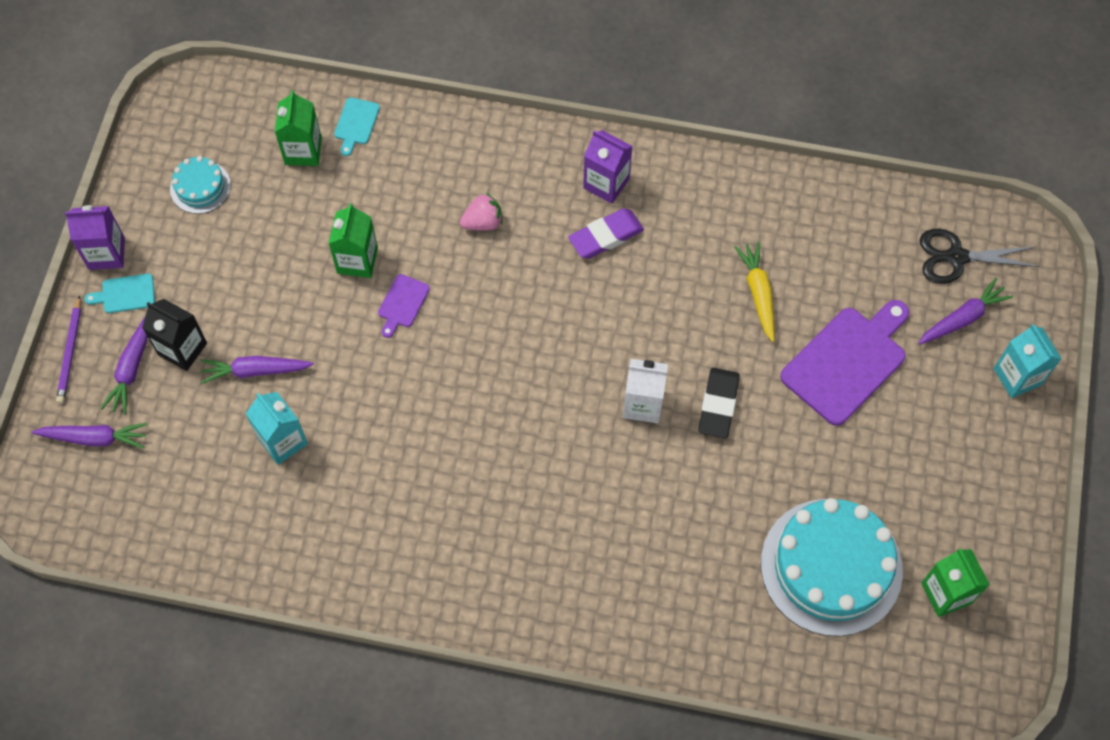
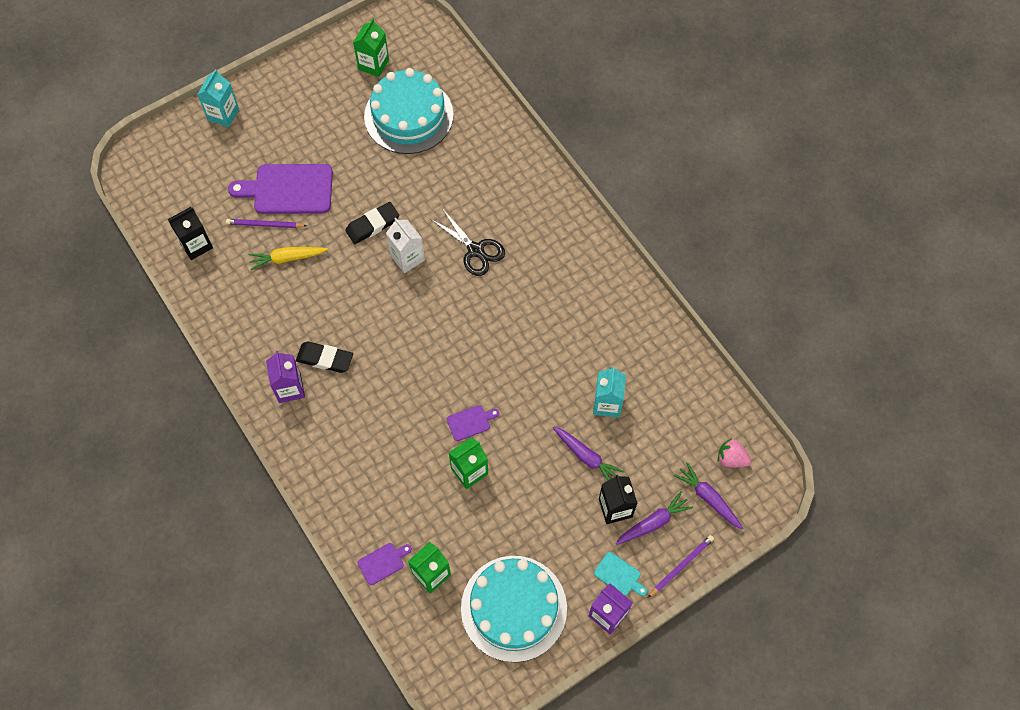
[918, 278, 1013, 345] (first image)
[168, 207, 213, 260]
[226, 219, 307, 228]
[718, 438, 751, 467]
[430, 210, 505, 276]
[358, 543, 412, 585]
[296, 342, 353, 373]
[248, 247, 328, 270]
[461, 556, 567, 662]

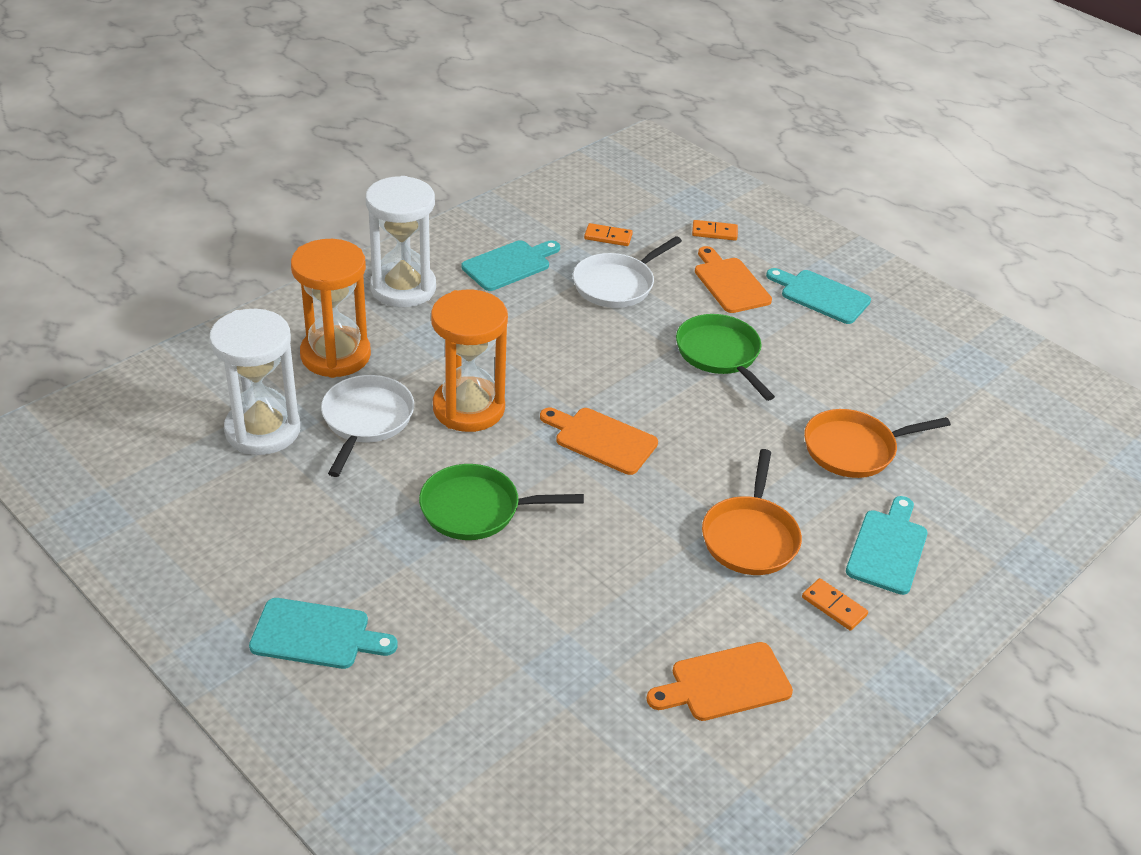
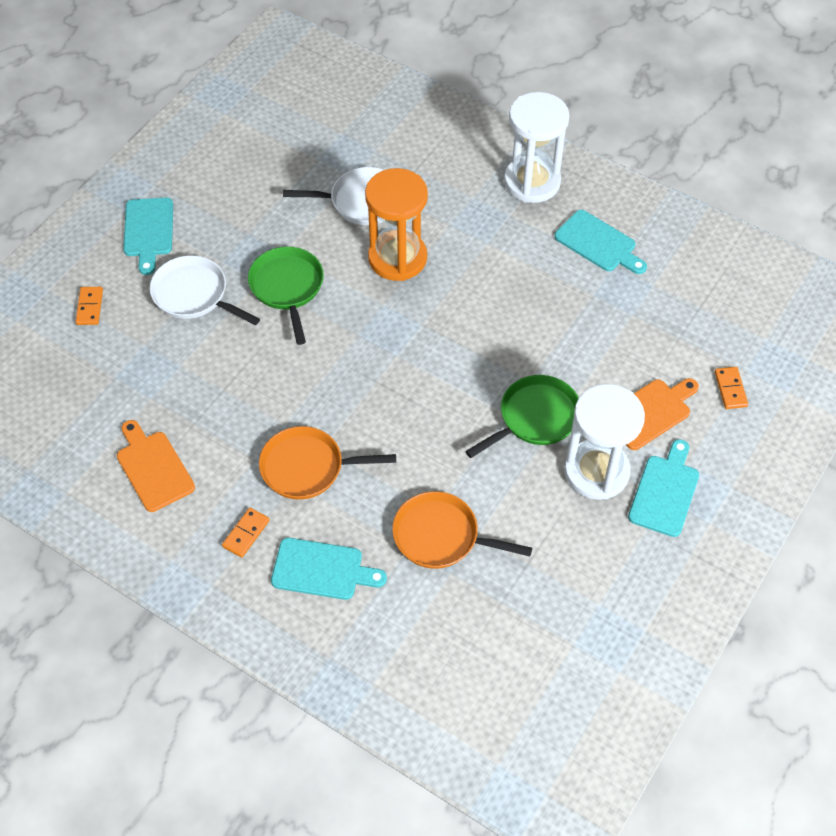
[291, 239, 371, 378] (first image)
[540, 408, 658, 475] (first image)
[564, 384, 645, 500]
[150, 255, 260, 325]
[75, 287, 103, 325]
[392, 491, 532, 569]

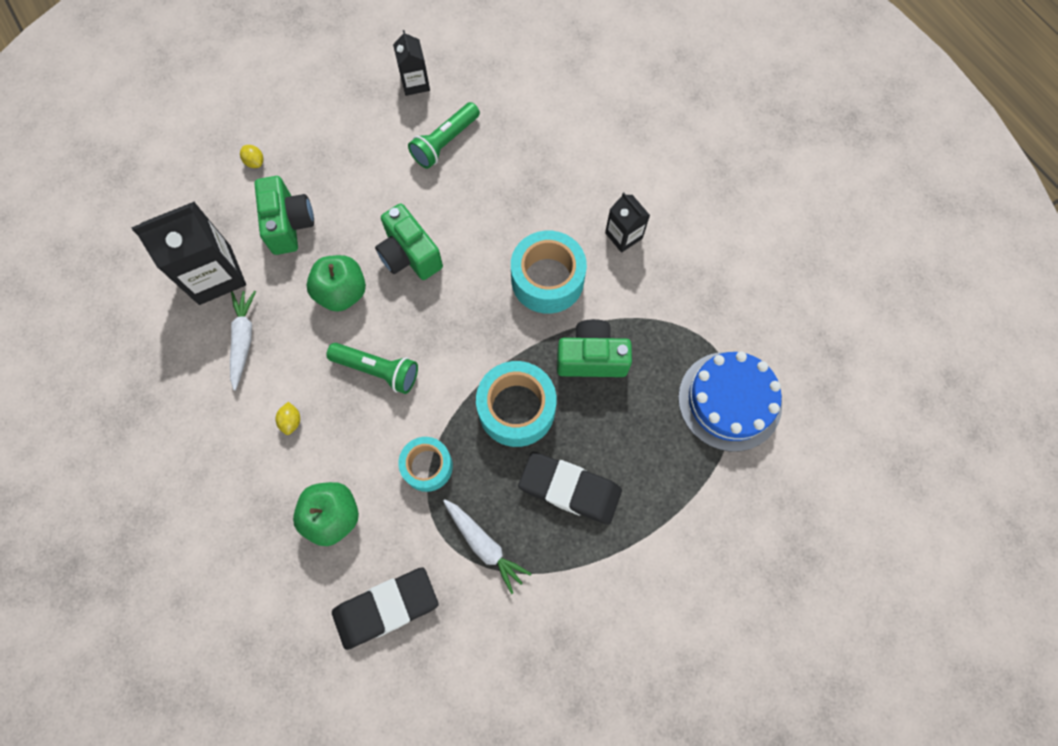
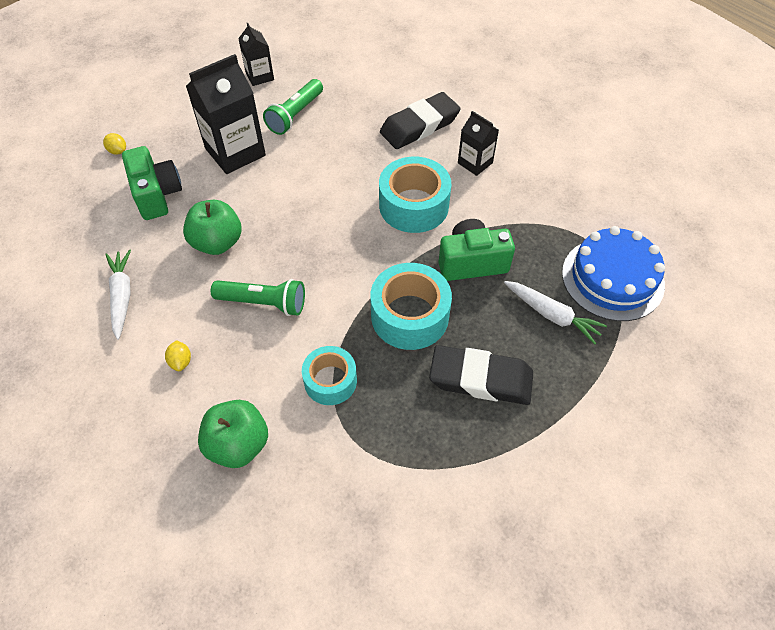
[375, 203, 443, 280] (first image)
[186, 54, 266, 174]
[380, 92, 461, 149]
[504, 281, 607, 344]

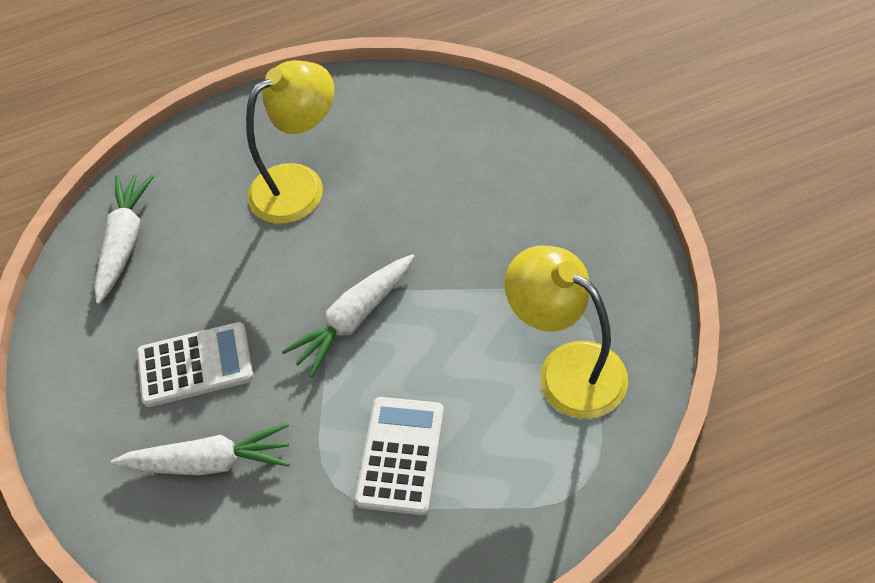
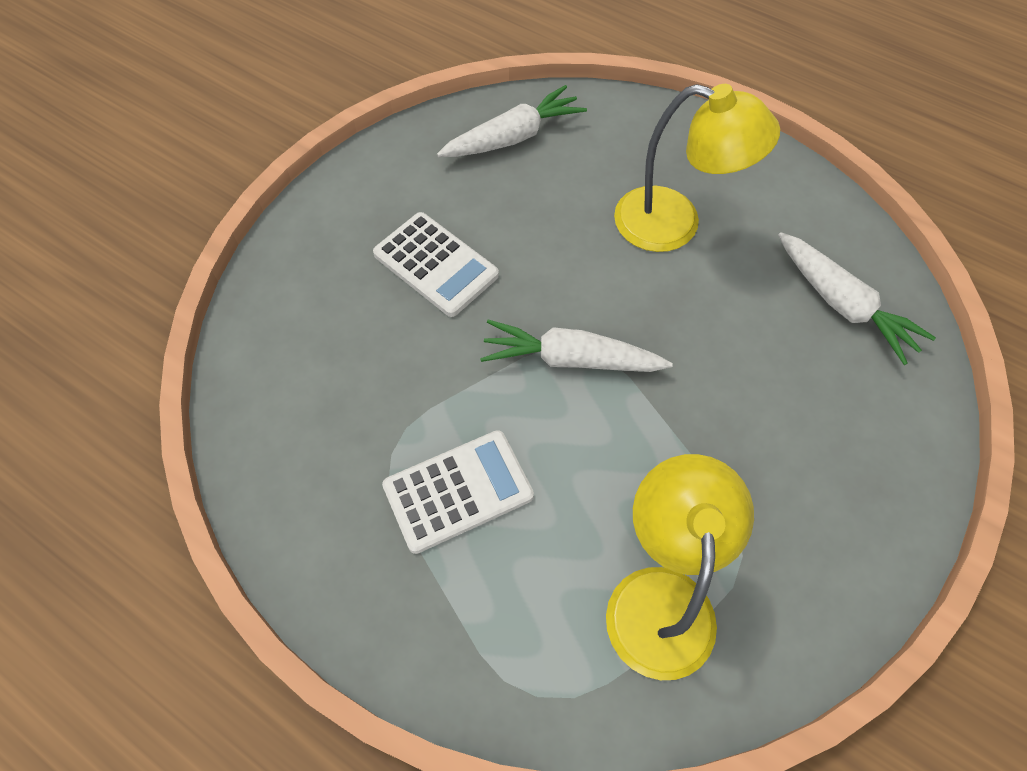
[778, 232, 936, 365]

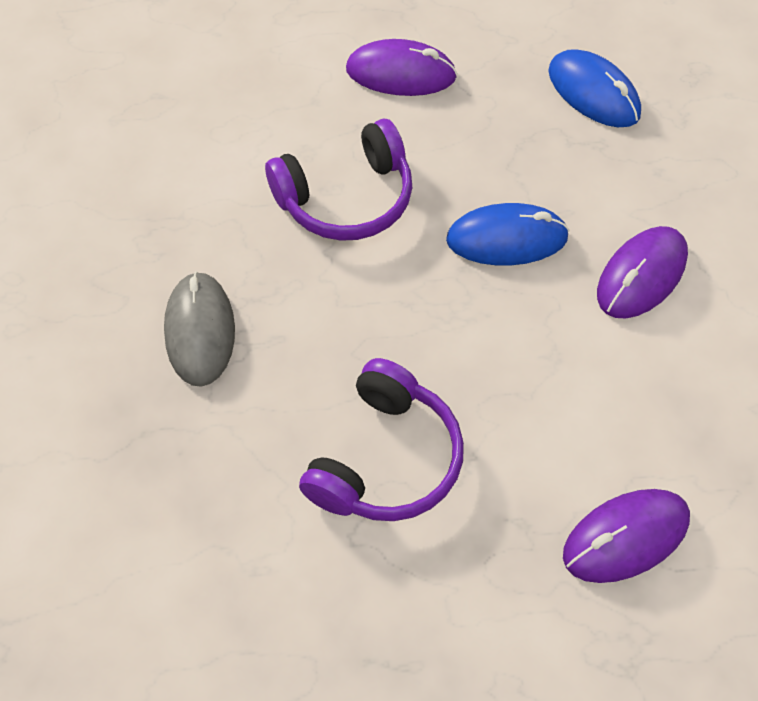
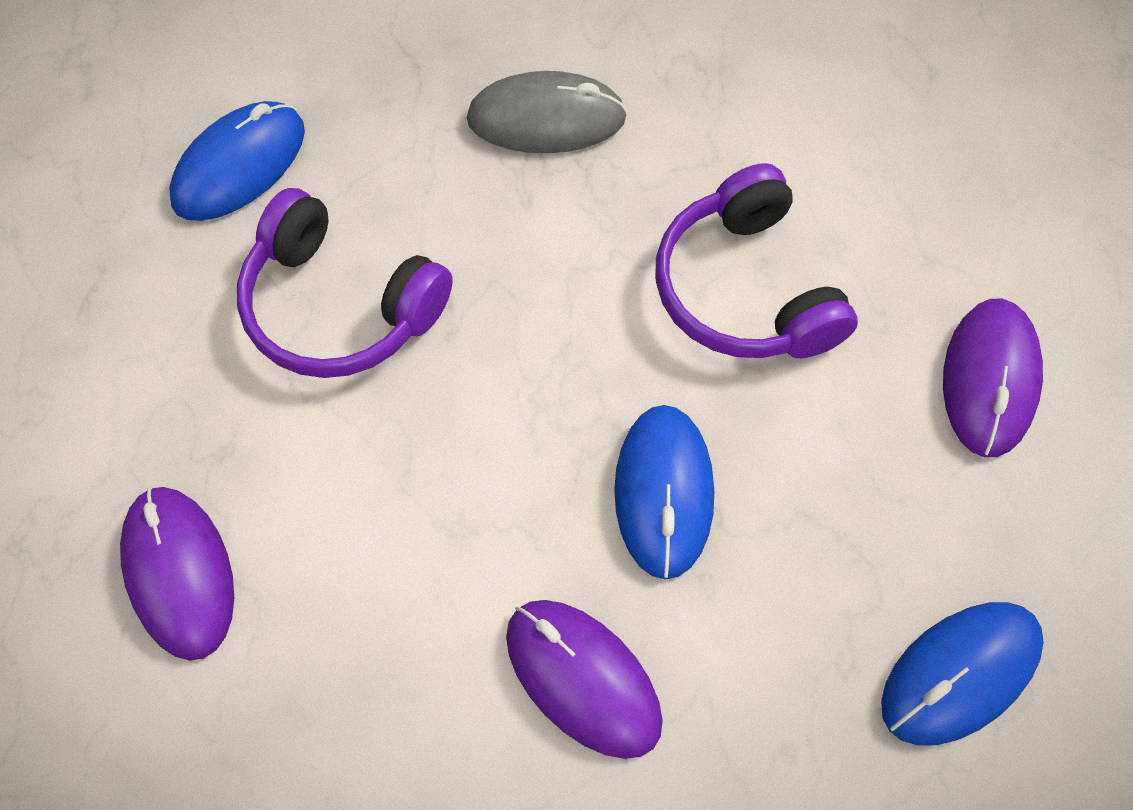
[169, 101, 305, 221]

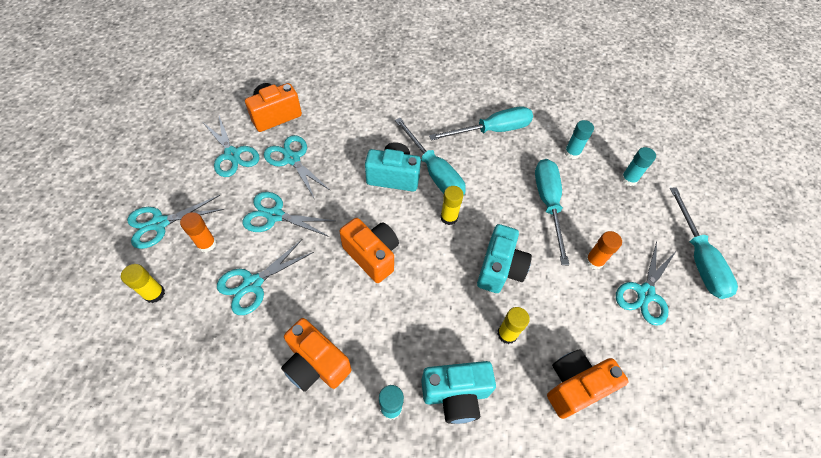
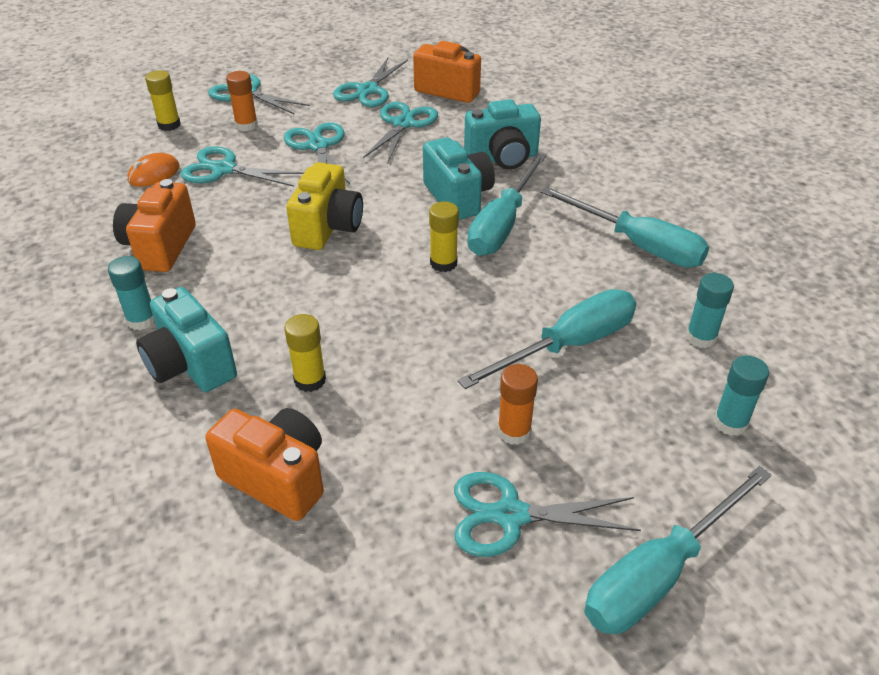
[128, 153, 180, 187]
[464, 99, 541, 170]
[286, 162, 363, 250]

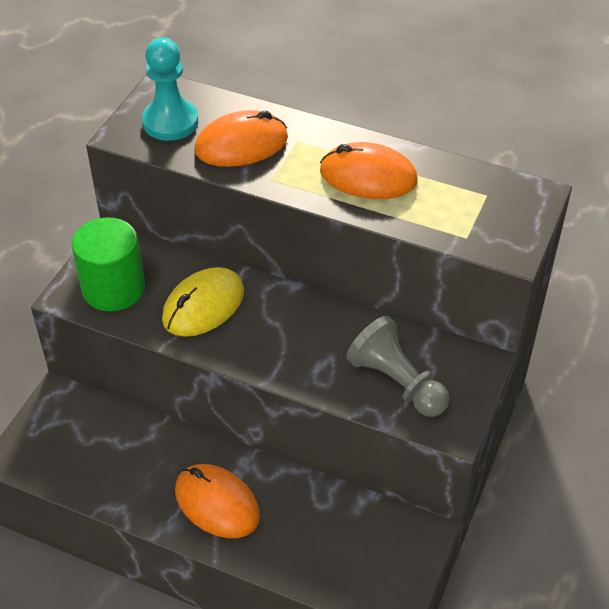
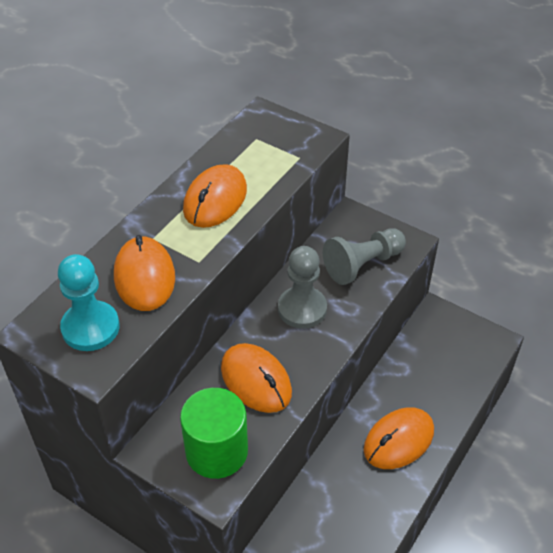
[278, 246, 327, 329]
[221, 343, 292, 413]

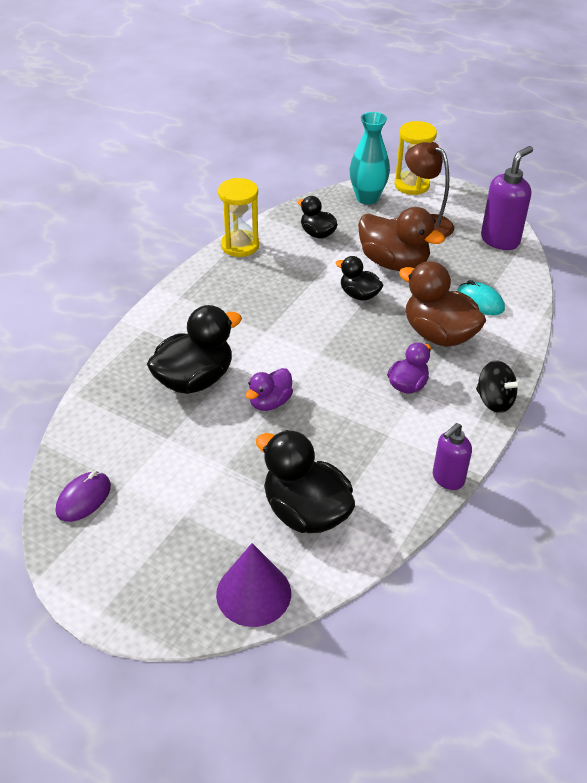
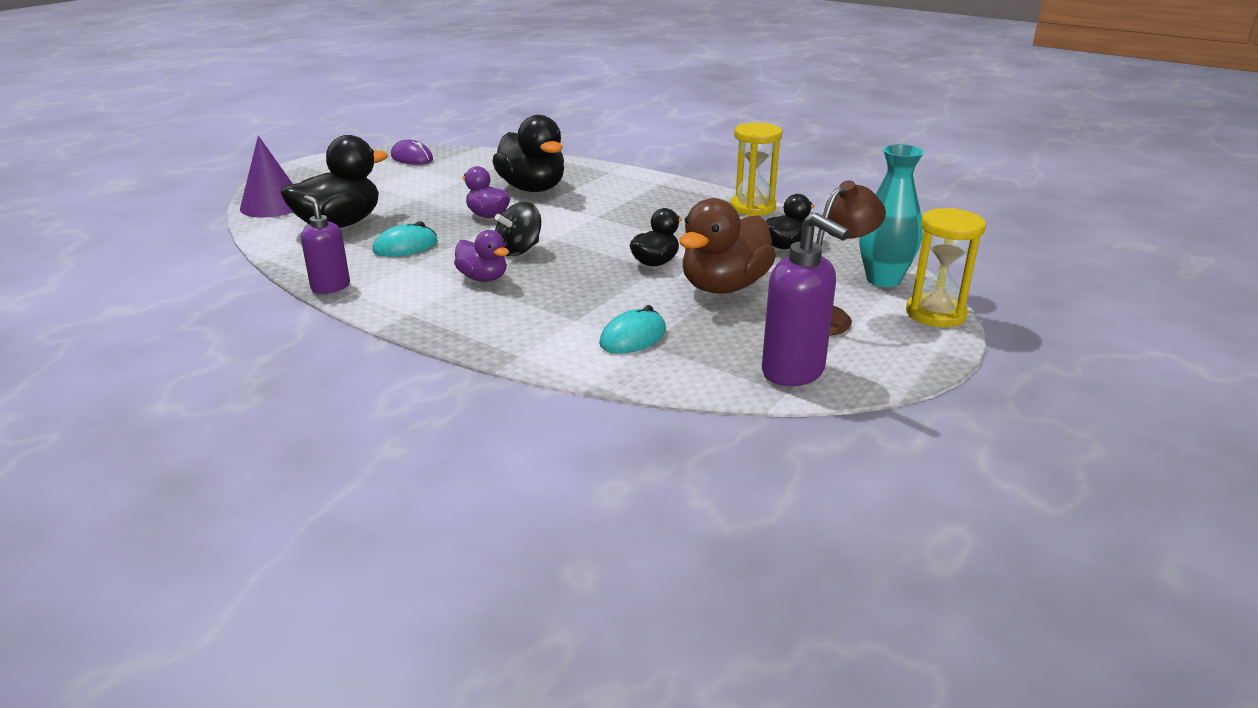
[399, 261, 486, 347] (first image)
[373, 221, 438, 257]
[495, 202, 541, 256]

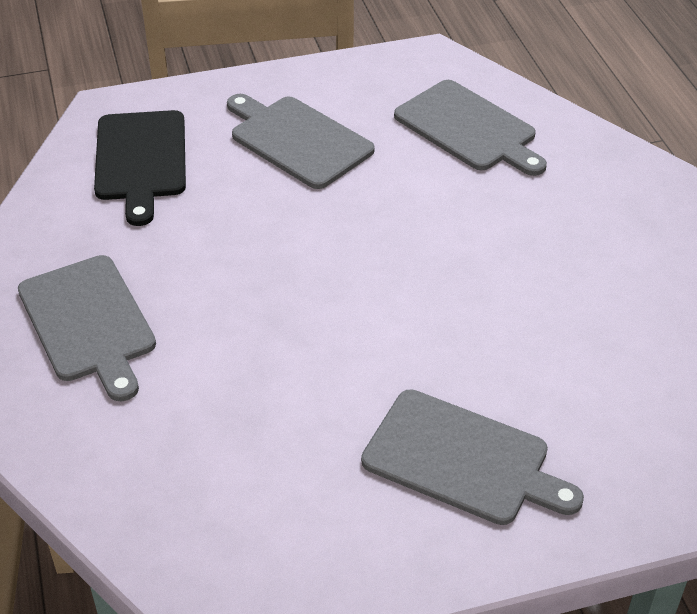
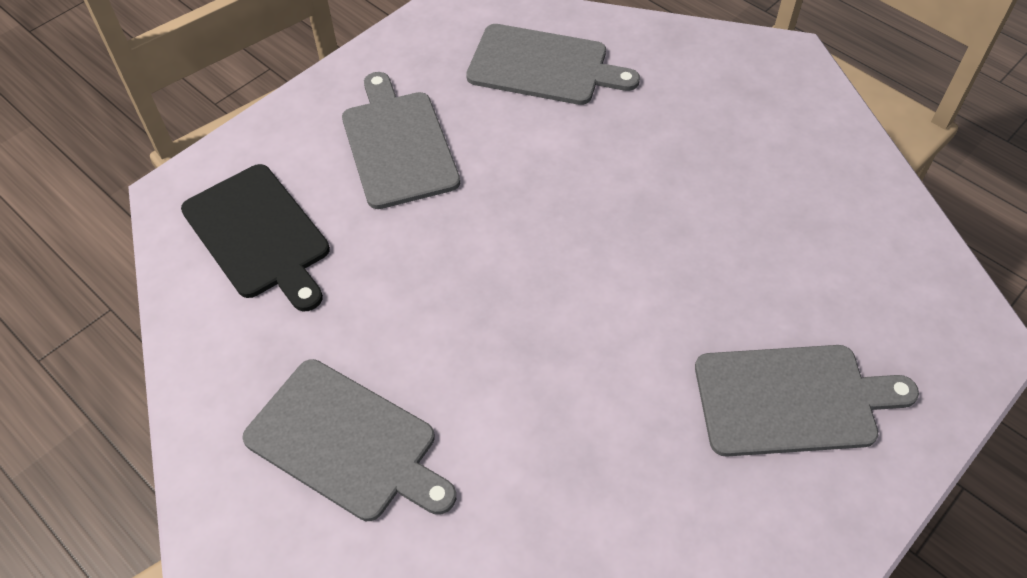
[342, 72, 460, 209]

